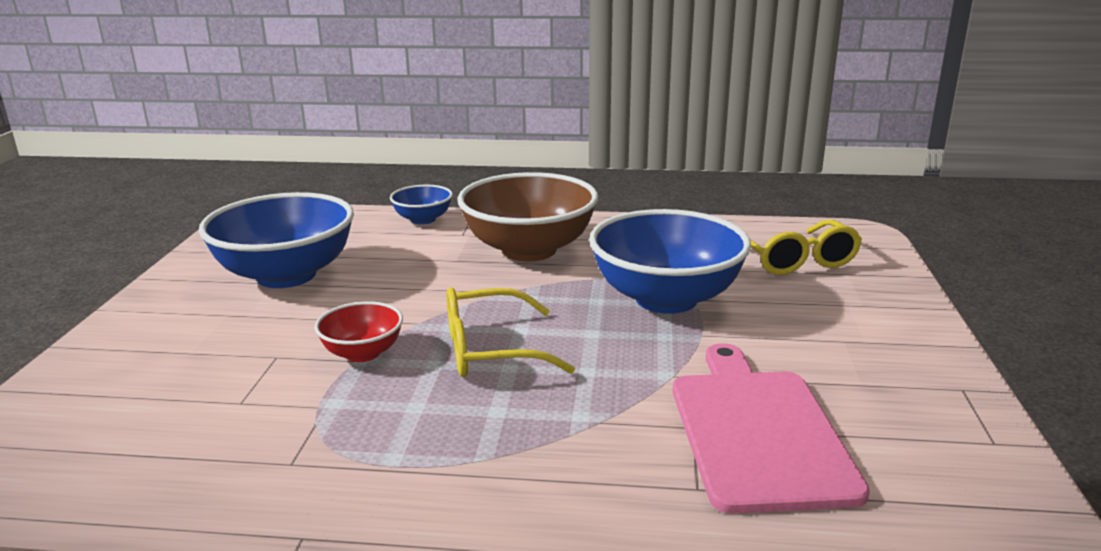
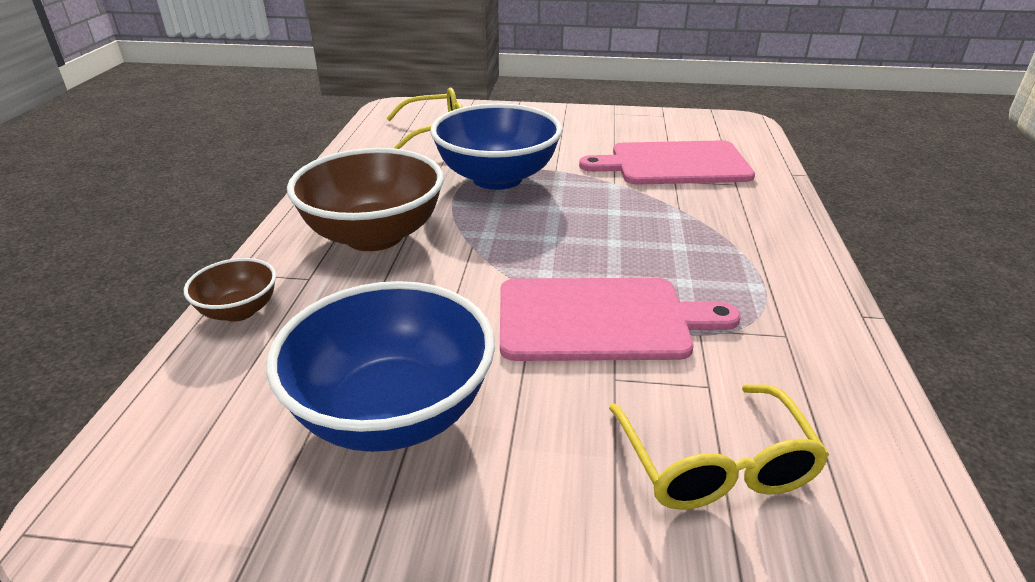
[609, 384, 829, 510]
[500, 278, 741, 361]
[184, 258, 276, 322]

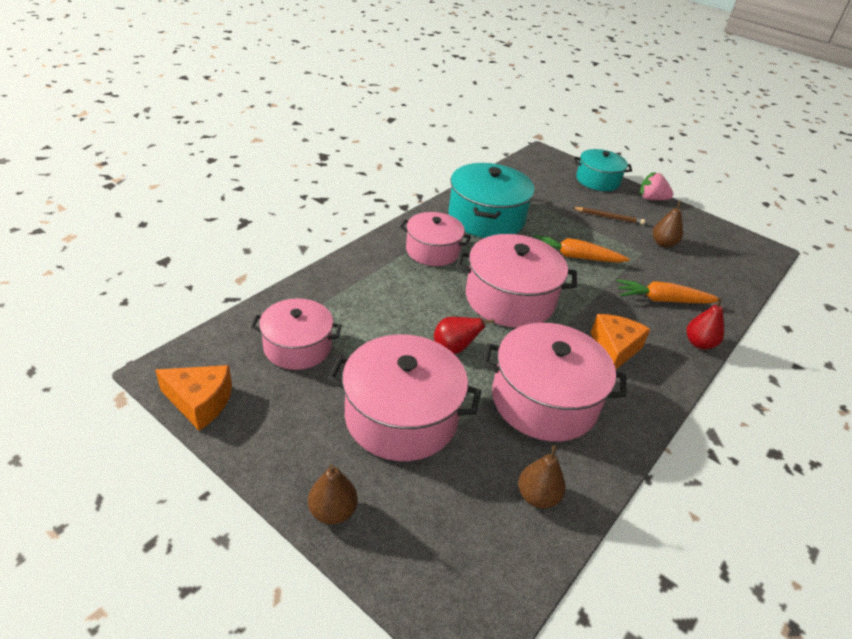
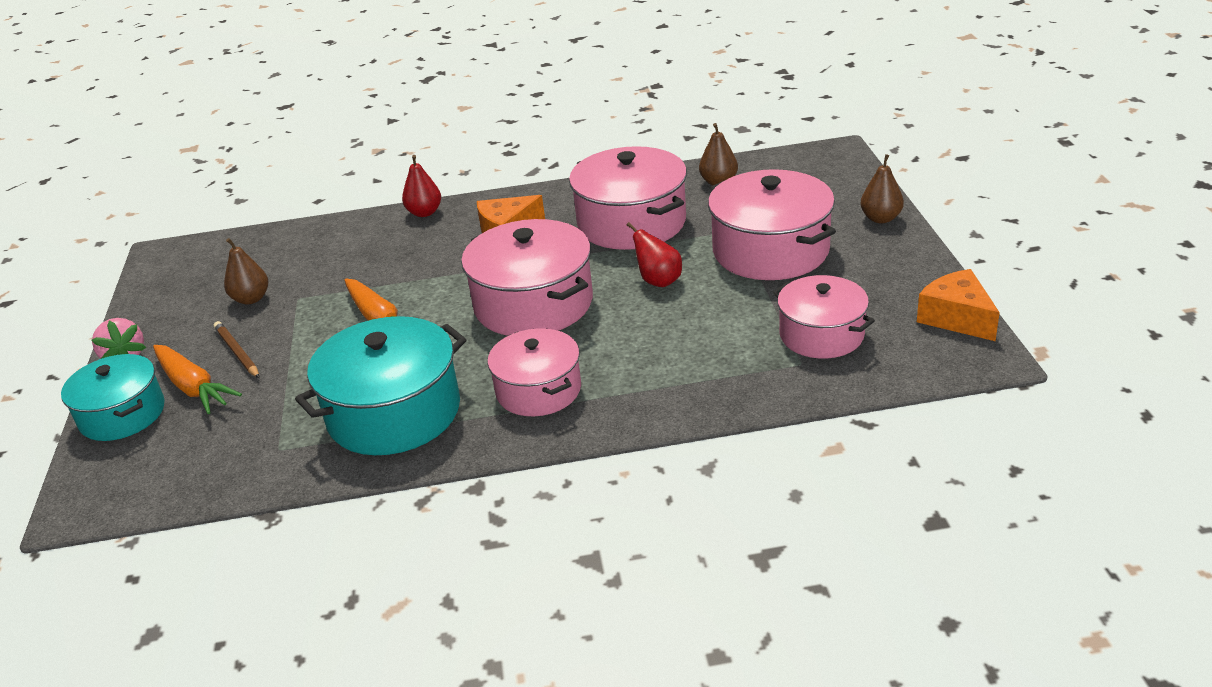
[153, 345, 242, 414]

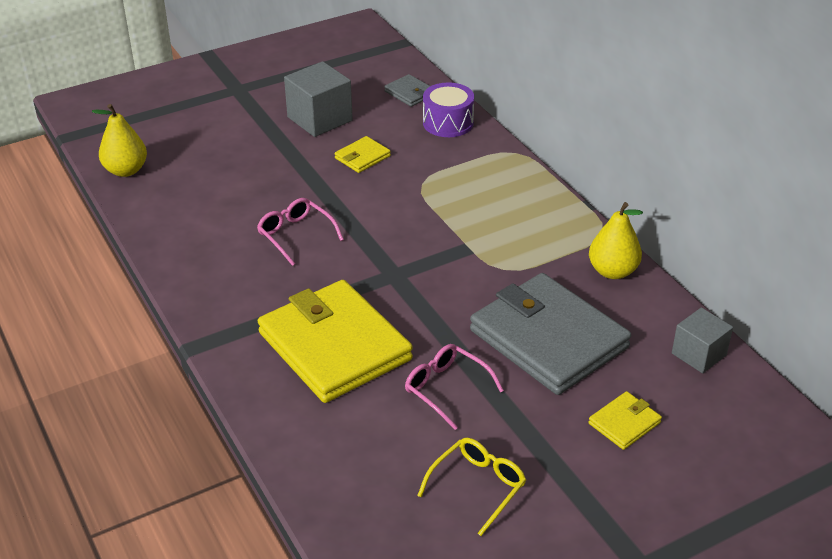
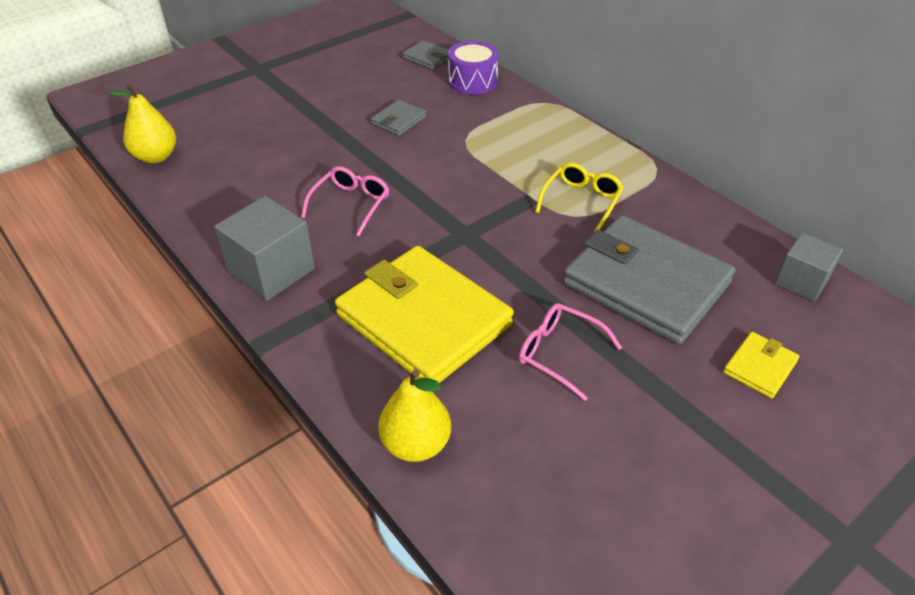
[214, 196, 315, 301]
[535, 163, 624, 232]
[378, 369, 451, 462]
[371, 100, 426, 136]
[301, 166, 390, 236]

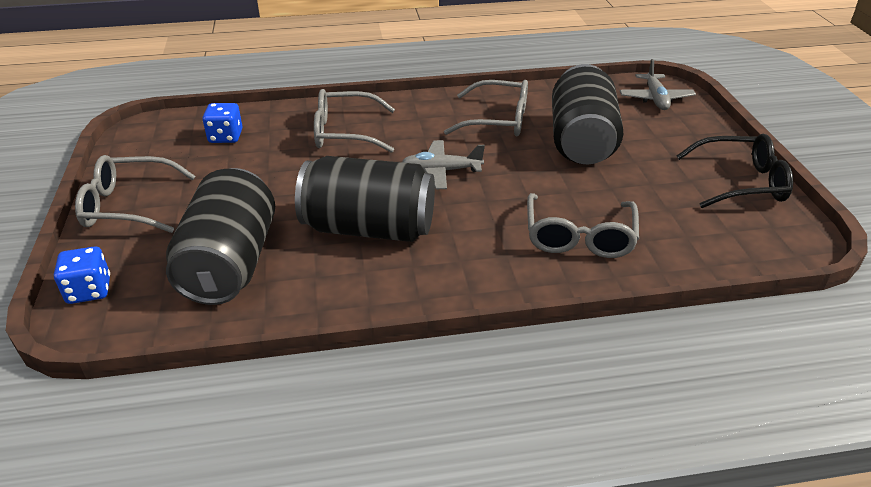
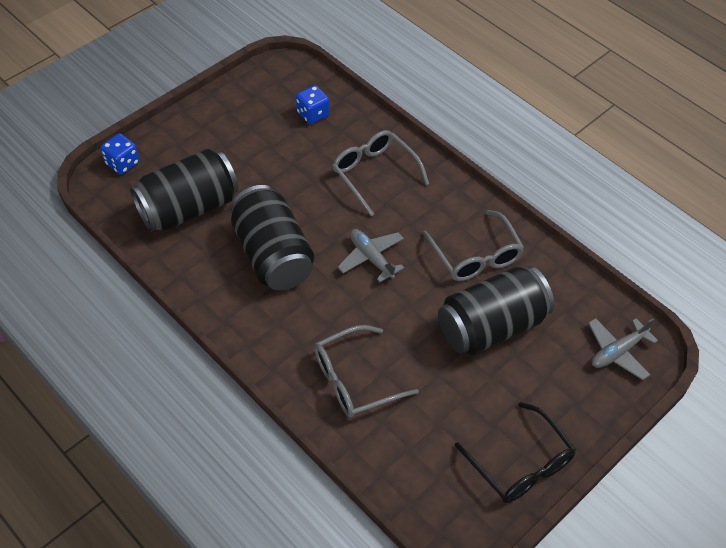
[75, 155, 196, 233] (first image)

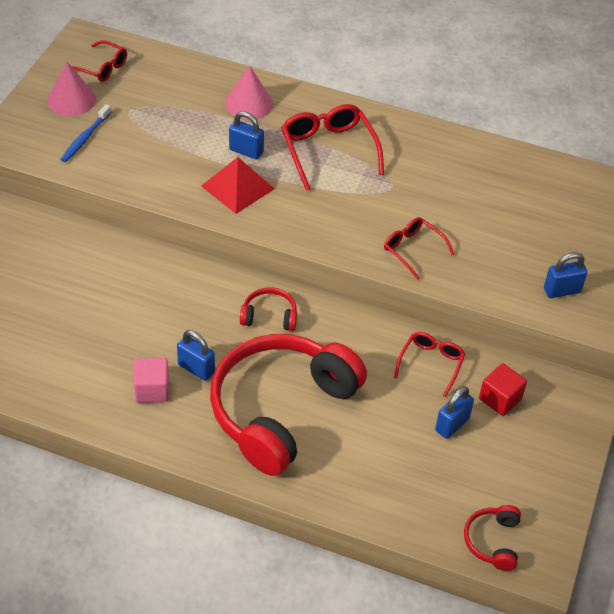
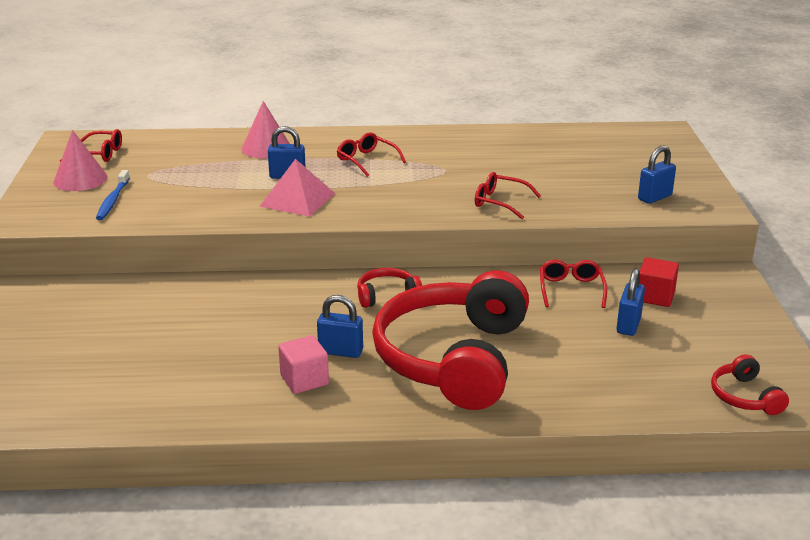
[259, 159, 335, 217]
[337, 132, 406, 177]

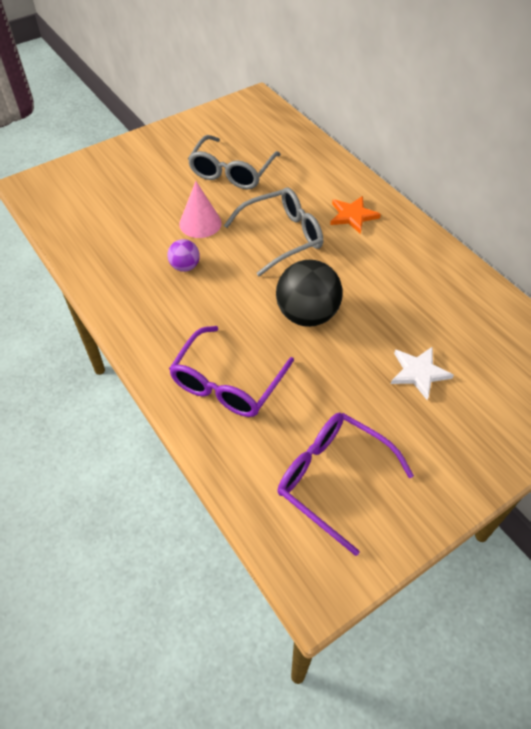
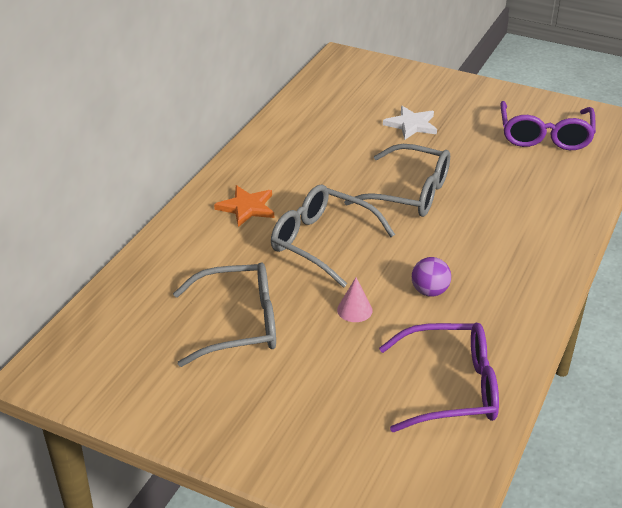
[379, 323, 499, 432]
[344, 144, 450, 217]
[337, 278, 373, 322]

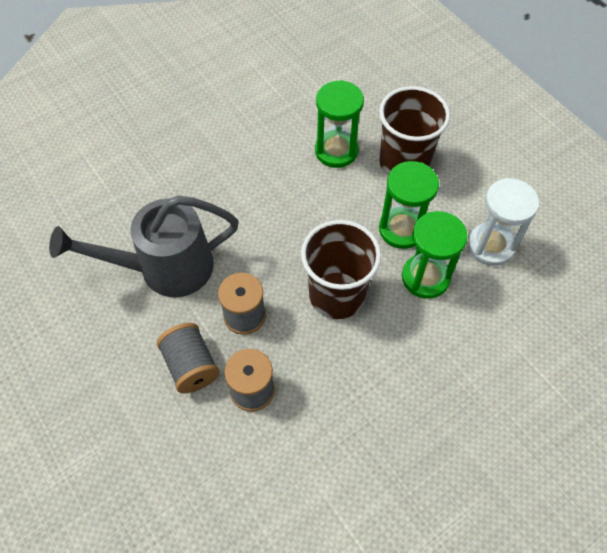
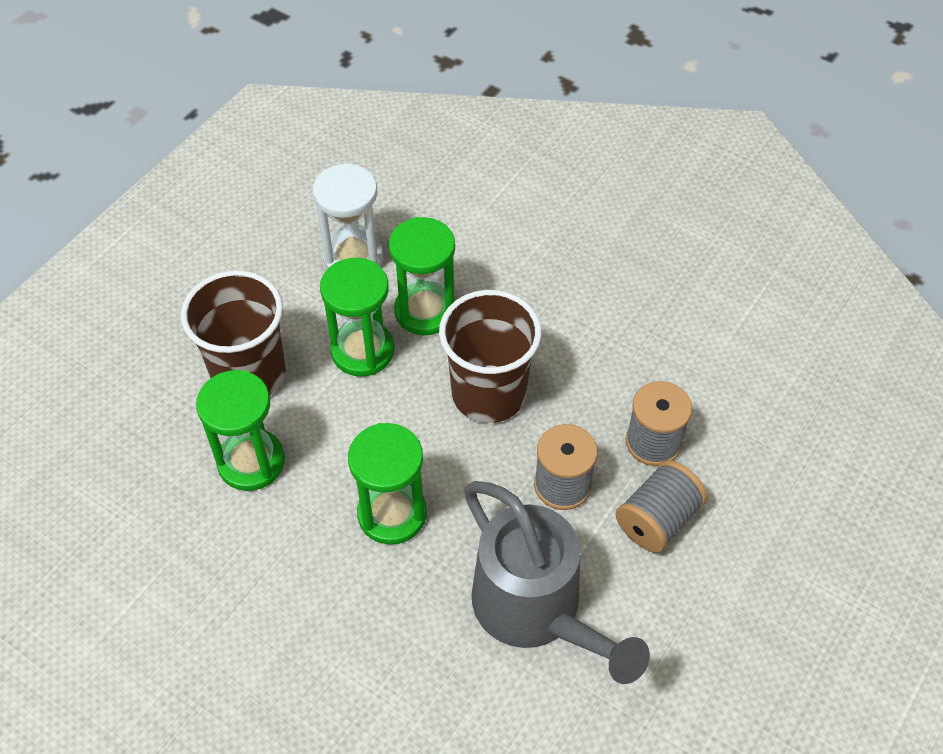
[348, 423, 427, 545]

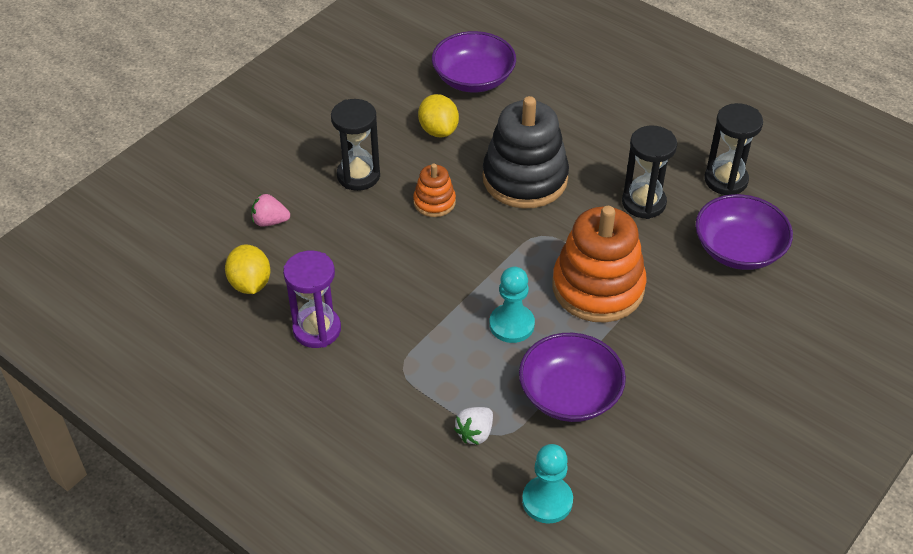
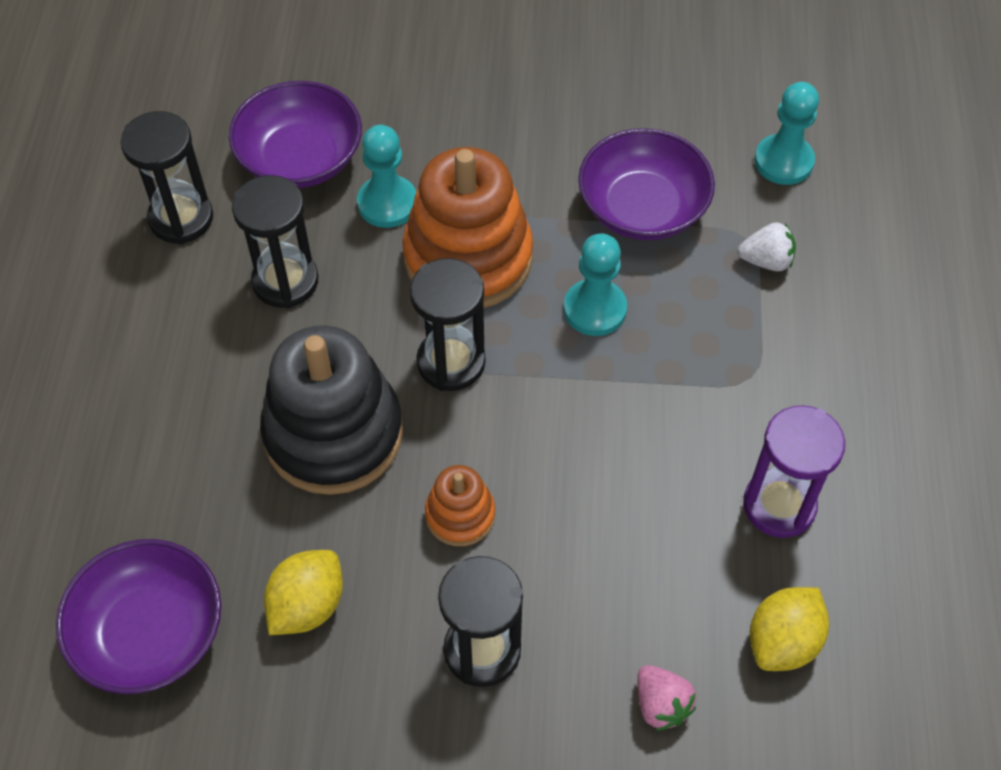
[357, 125, 416, 228]
[410, 258, 486, 391]

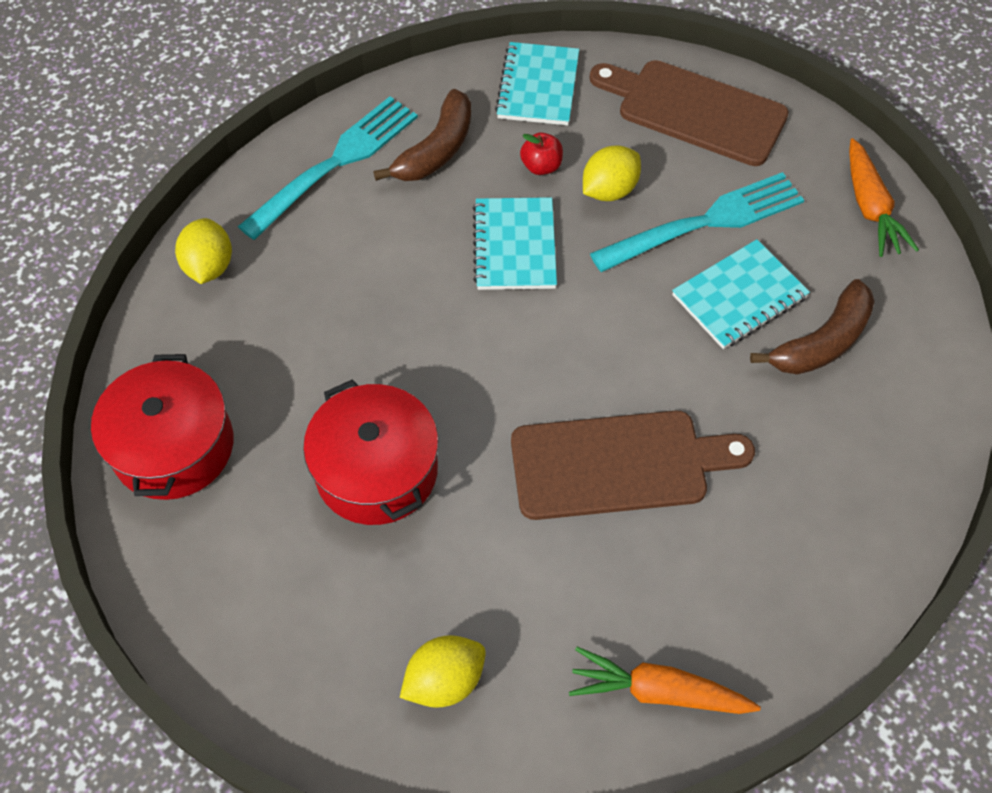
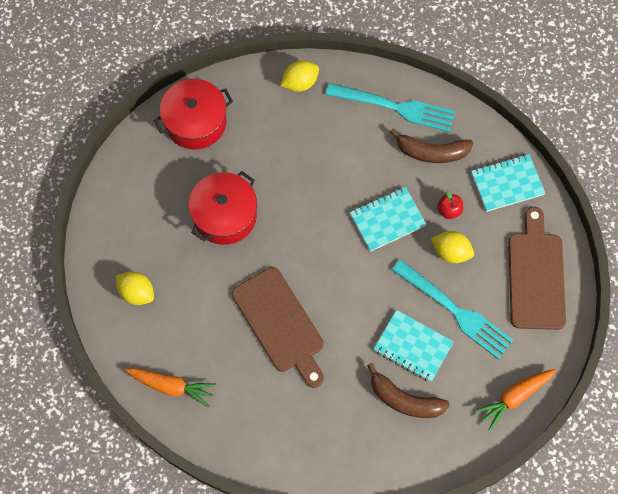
[125, 368, 216, 408]

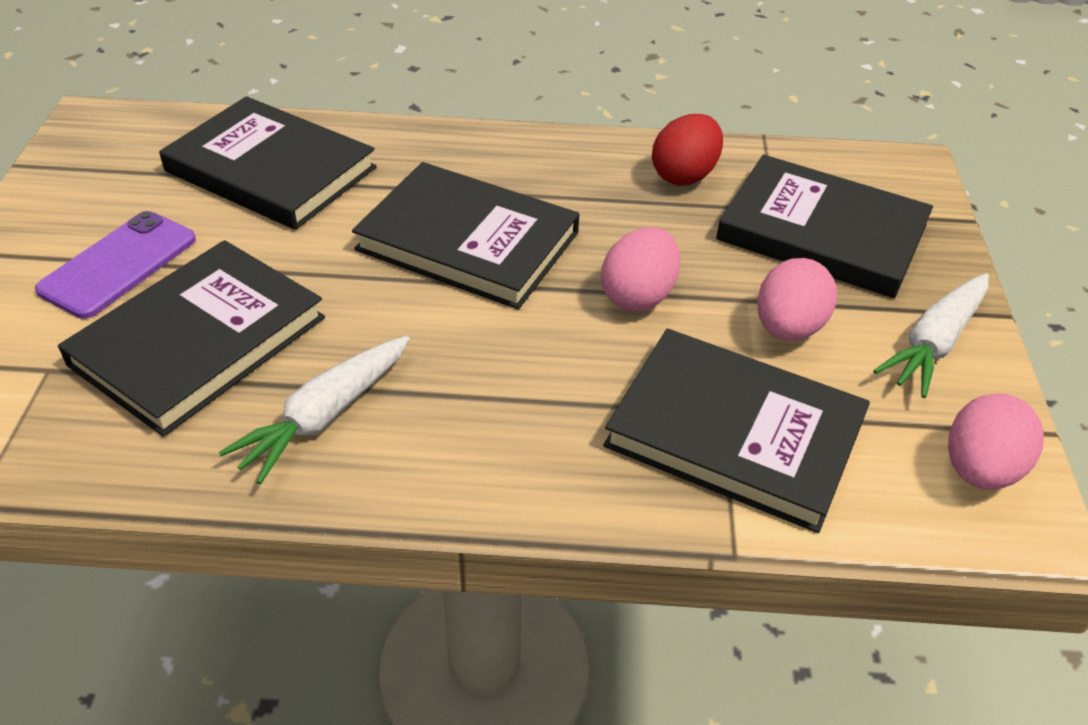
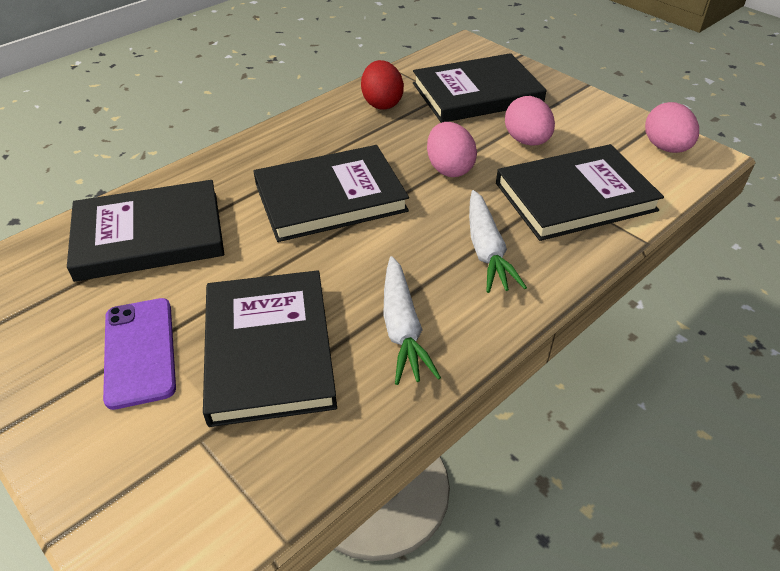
[469, 190, 527, 293]

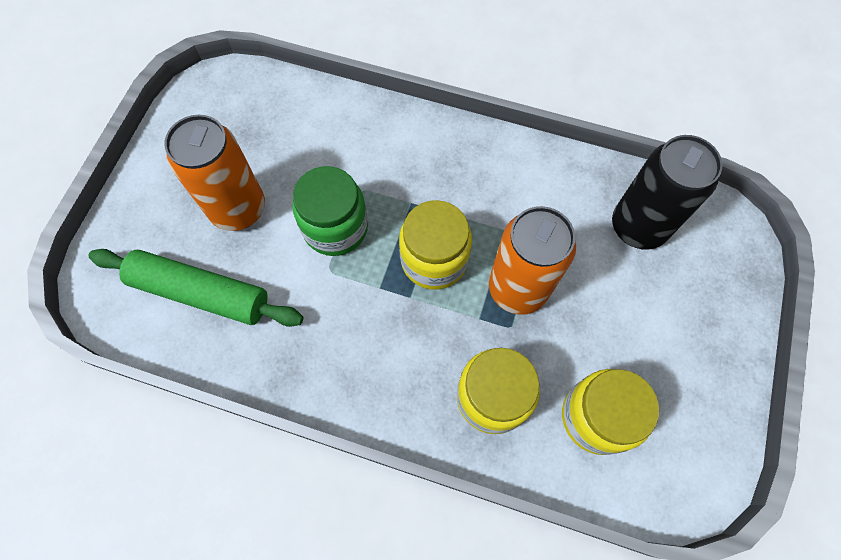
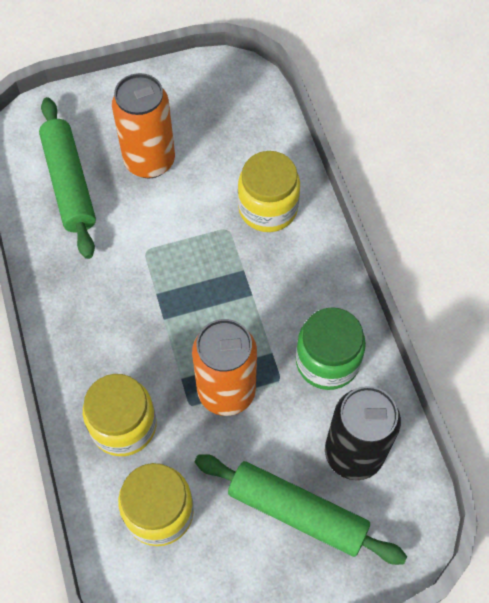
[195, 454, 407, 565]
[296, 307, 366, 390]
[238, 151, 300, 232]

